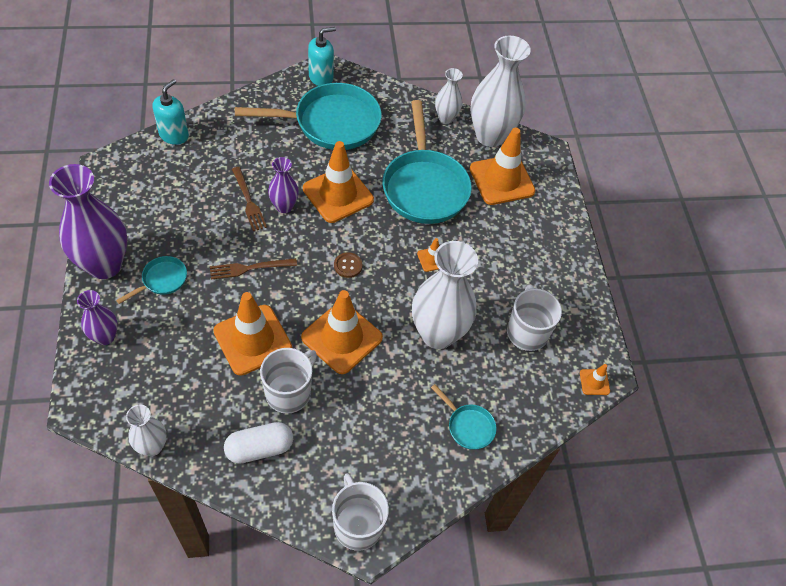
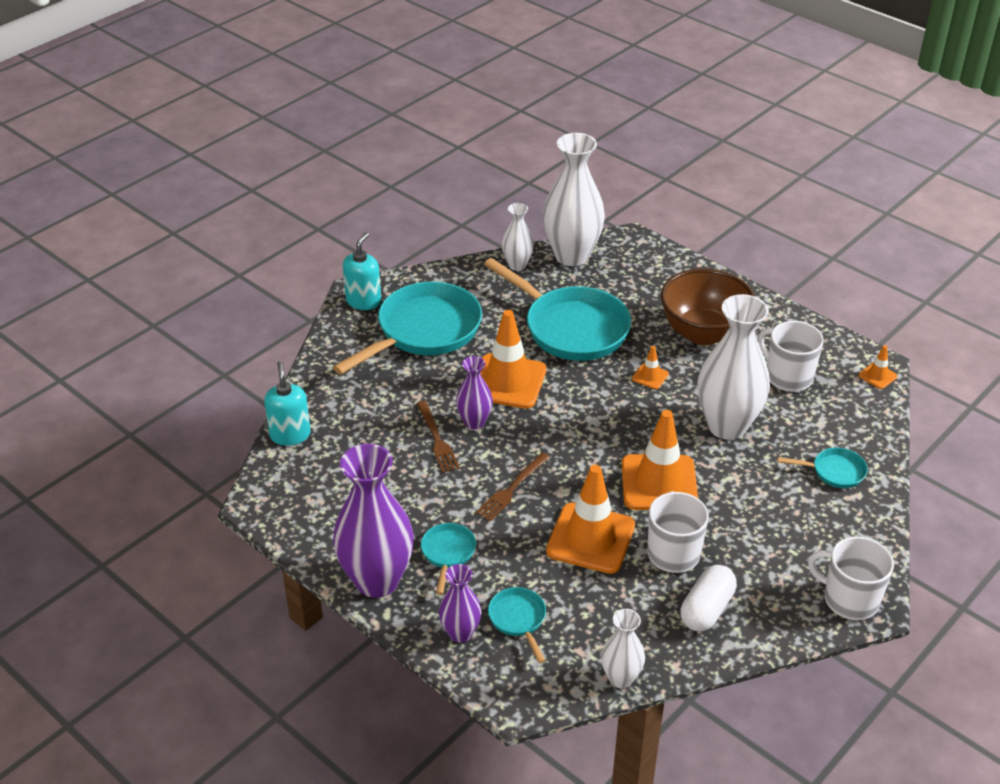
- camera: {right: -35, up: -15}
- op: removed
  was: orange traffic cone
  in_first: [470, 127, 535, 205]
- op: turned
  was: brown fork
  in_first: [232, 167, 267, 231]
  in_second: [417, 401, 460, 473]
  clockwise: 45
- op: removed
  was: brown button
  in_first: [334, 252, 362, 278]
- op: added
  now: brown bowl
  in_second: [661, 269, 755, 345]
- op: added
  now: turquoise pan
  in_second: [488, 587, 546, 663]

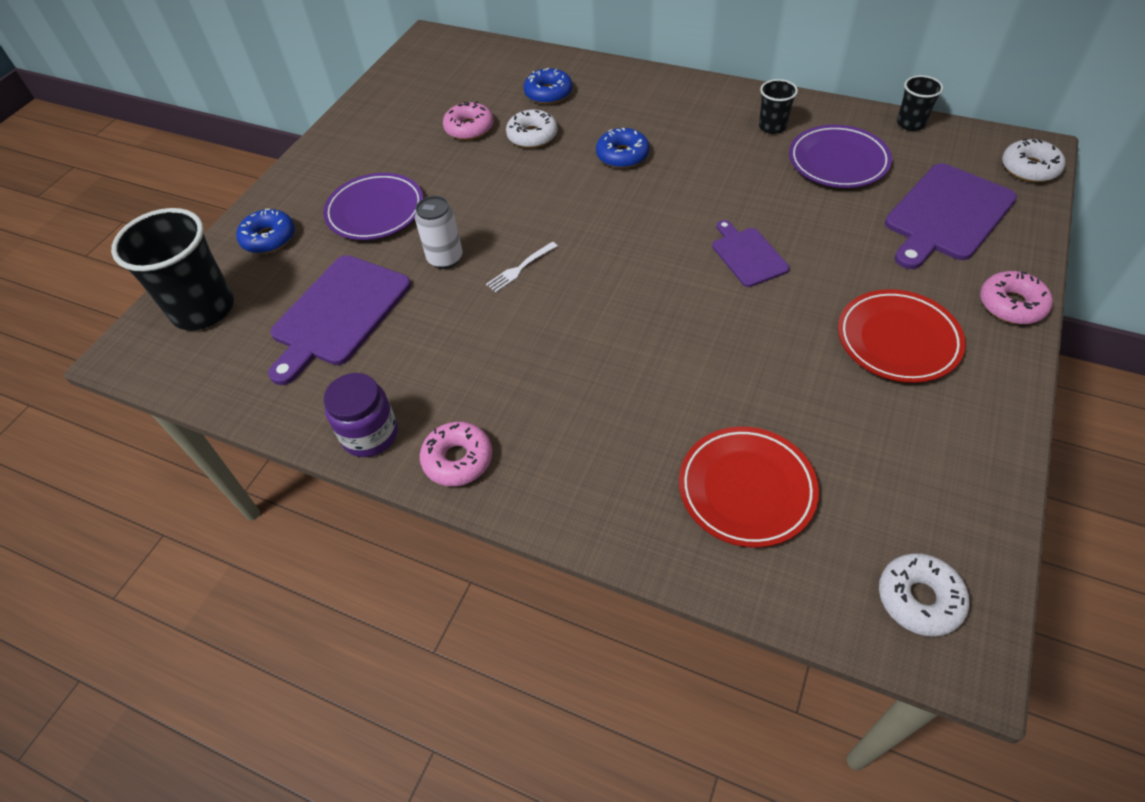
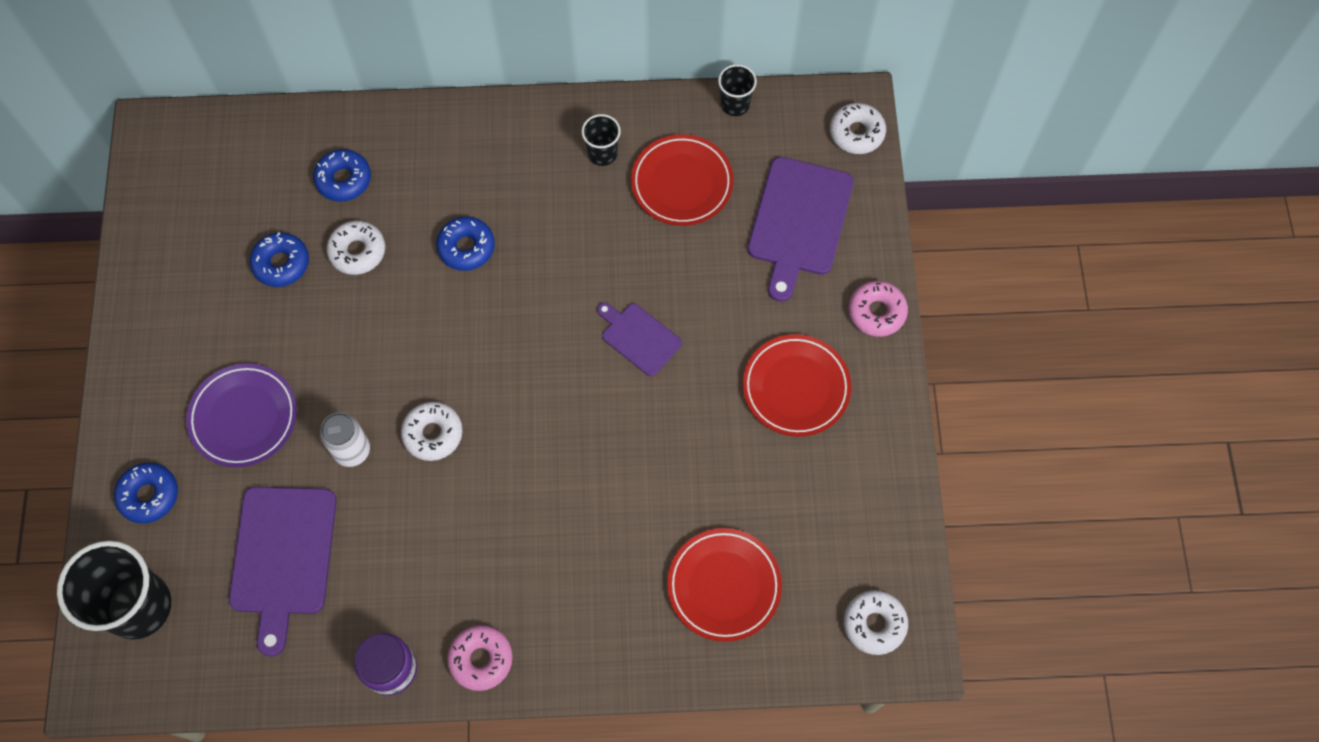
- camera: {right: -30, up: 15}
- op: recoloured
  was: pink donut
  now: blue donut
  in_first: [443, 101, 494, 140]
  in_second: [250, 232, 309, 287]
- op: recoloured
  was: purple plate
  now: red plate
  in_first: [789, 125, 892, 188]
  in_second: [631, 134, 734, 226]
- op: replaced
  was: white fork
  now: white donut
  in_first: [486, 242, 558, 292]
  in_second: [401, 402, 463, 461]

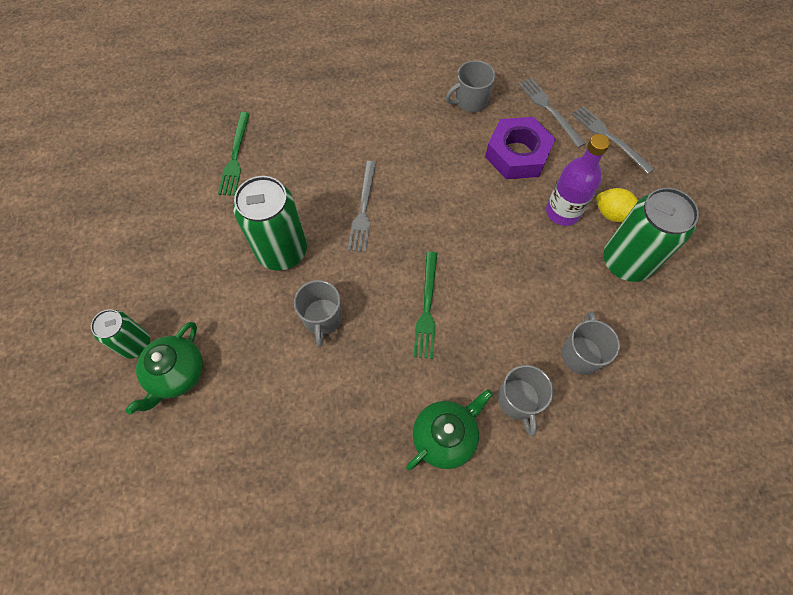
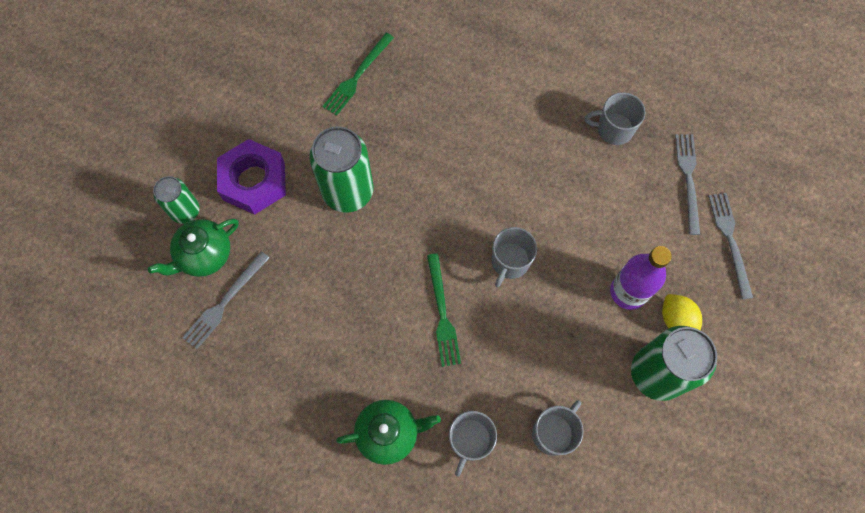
- camera: {right: 30, up: 5}
- op: moved
  was: purple nut
  in_first: [485, 117, 555, 179]
  in_second: [217, 139, 286, 215]
- op: moved
  was: grey fork
  in_first: [348, 161, 376, 252]
  in_second: [182, 251, 270, 349]
- op: turned
  was: green fork
  in_first: [413, 252, 437, 359]
  in_second: [427, 253, 461, 367]
  clockwise: -45
- op: moved
  was: grey mug
  in_first: [294, 280, 342, 347]
  in_second: [492, 227, 537, 287]

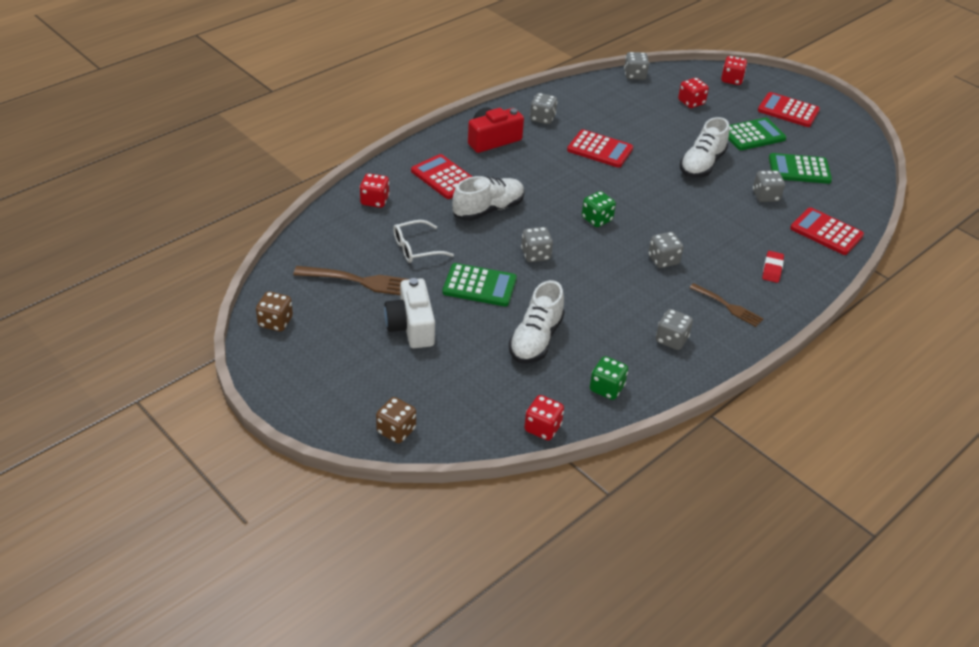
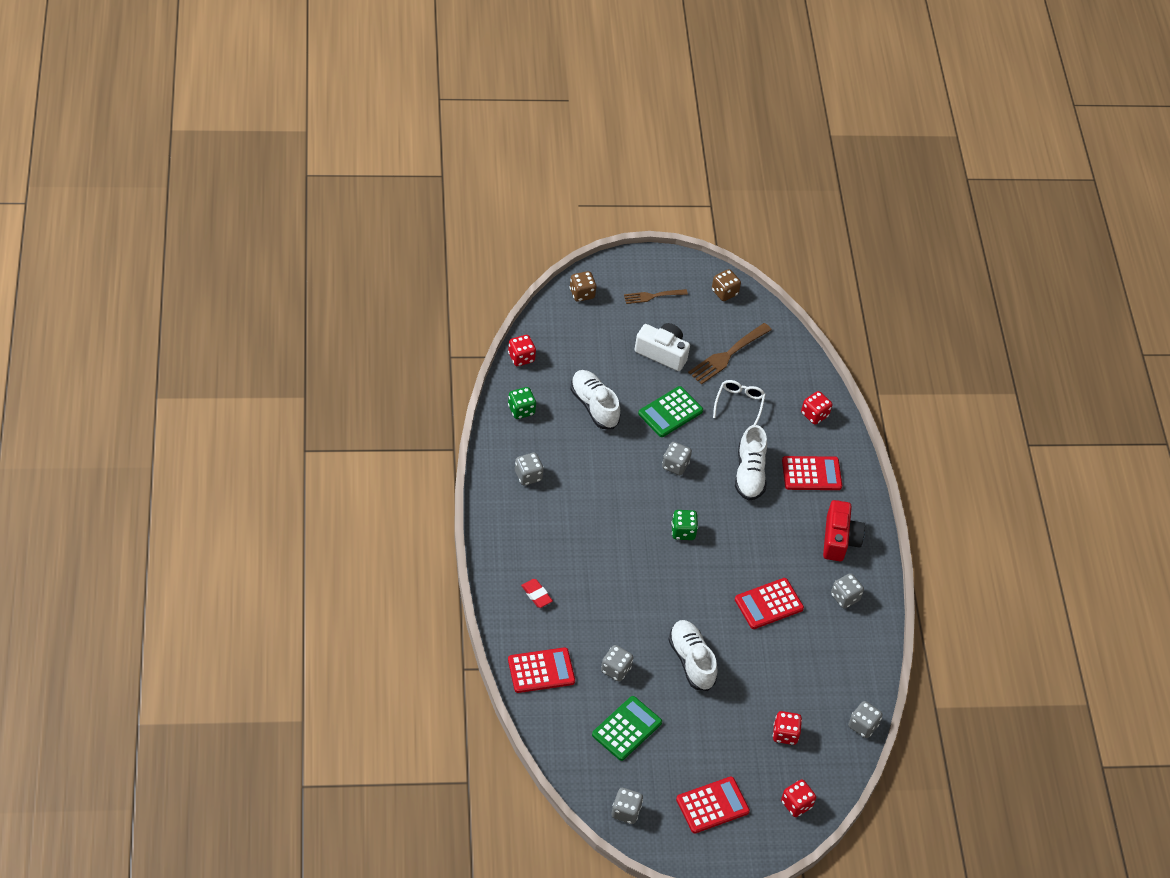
- camera: {right: 125, up: 10}
- op: removed
  was: green calculator
  in_first: [728, 118, 787, 150]
- op: moved
  was: grey dice
  in_first: [648, 232, 684, 268]
  in_second: [611, 788, 643, 824]
- op: moved
  was: brown fork
  in_first: [689, 283, 764, 327]
  in_second: [624, 289, 688, 304]

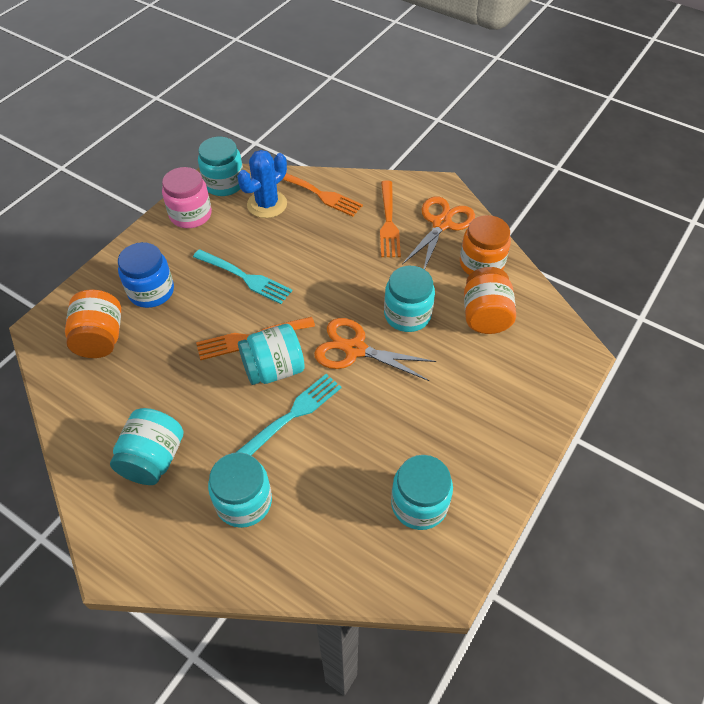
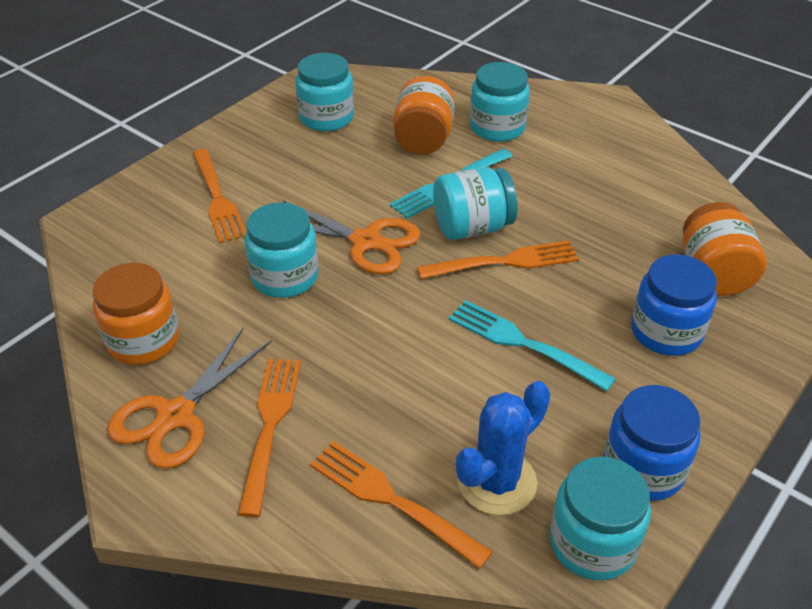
- camera: {right: -175, up: -10}
- op: recoloured
  was: pink jar
  now: blue jar
  in_first: [162, 167, 212, 228]
  in_second: [603, 385, 700, 501]
- op: moved
  was: orange jar
  in_first: [464, 267, 516, 334]
  in_second: [393, 76, 455, 155]
- op: removed
  was: turquoise jar
  in_first: [110, 408, 184, 485]
- op: added
  now: orange fork
  in_second: [193, 149, 246, 243]

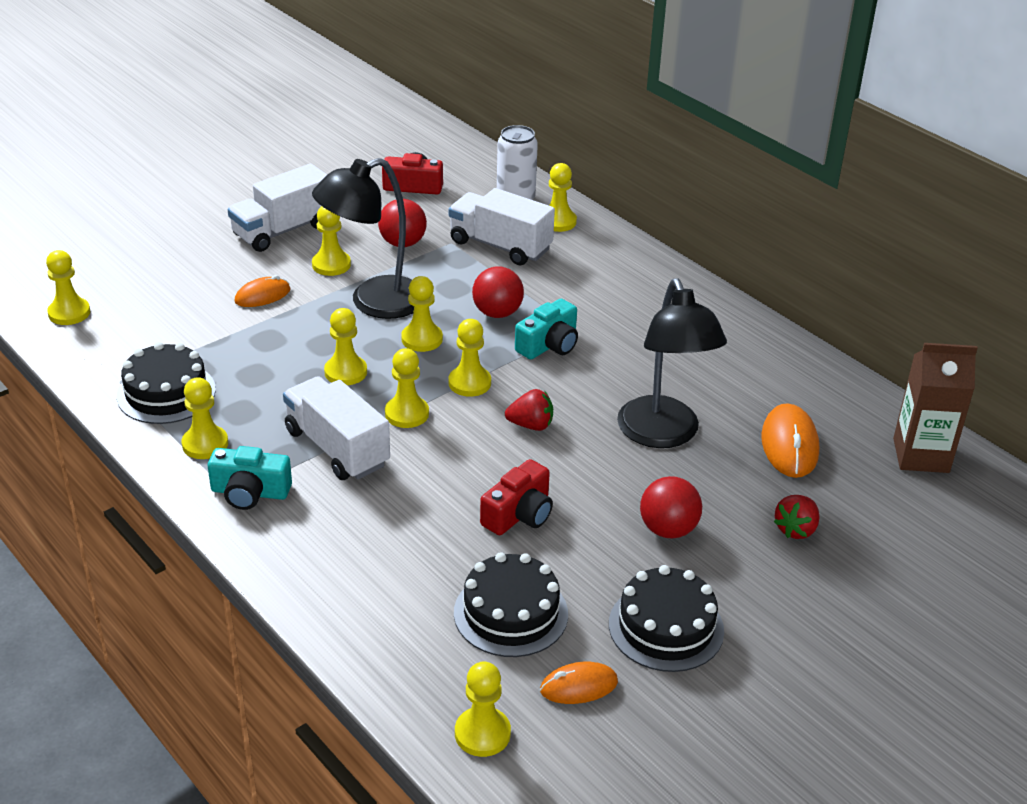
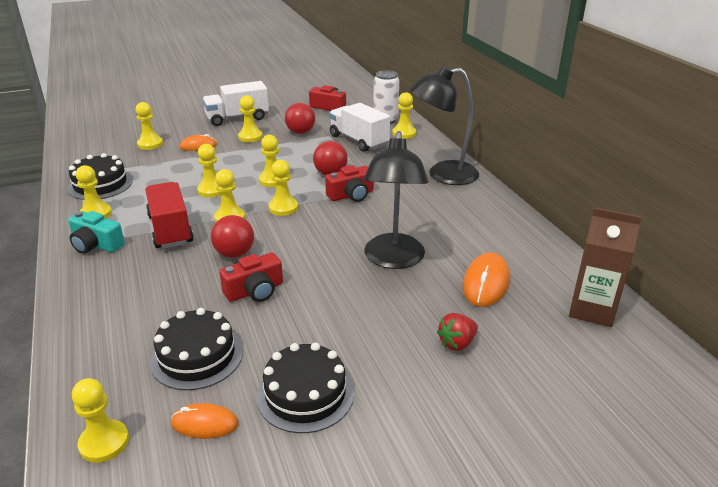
- camera: {right: 20, up: -5}
- op: moved
  was: black lamp
  in_first: [312, 158, 414, 319]
  in_second: [410, 66, 479, 185]
- op: moved
  was: yellow pawn
  in_first: [46, 250, 90, 325]
  in_second: [136, 102, 163, 150]
- op: recoloured
  was: turquoise camera
  now: red camera
  in_first: [515, 299, 578, 359]
  in_second: [325, 165, 374, 202]
- op: recoloured
  was: white truck
  now: red truck
  in_first: [283, 376, 390, 480]
  in_second: [145, 182, 194, 249]
- op: removed
  was: red strawberry
  in_first: [505, 389, 553, 431]
- op: moved
  was: red ball
  in_first: [640, 476, 702, 539]
  in_second: [211, 215, 254, 258]

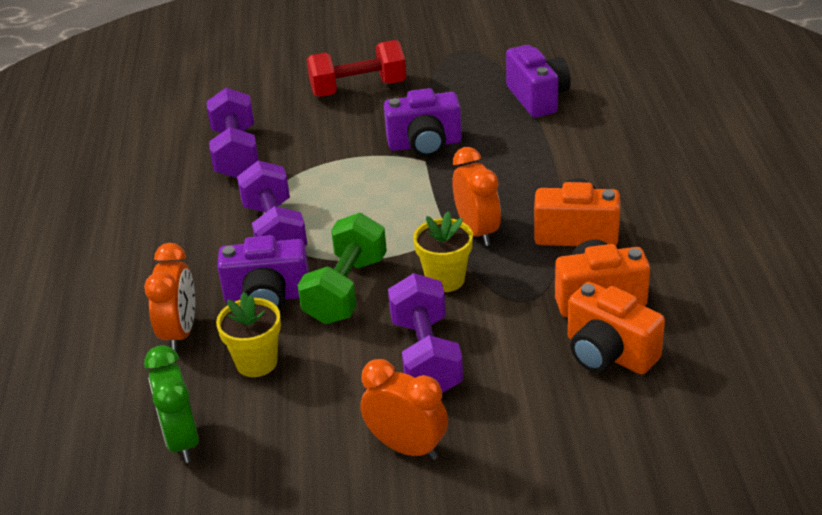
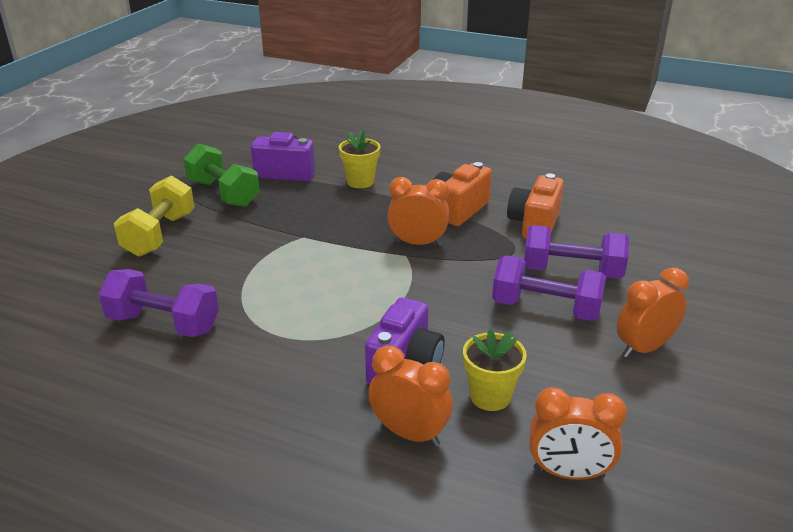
- camera: {right: -65, up: -5}
- op: recoloured
  was: red dumbbell
  now: yellow dumbbell
  in_first: [307, 40, 406, 97]
  in_second: [114, 176, 195, 257]
- op: removed
  was: purple camera
  in_first: [384, 88, 462, 157]
- op: moved
  was: purple dumbbell
  in_first: [237, 160, 307, 246]
  in_second: [524, 225, 629, 279]
- op: moved
  was: yellow flower pot
  in_first: [413, 211, 473, 292]
  in_second: [339, 131, 380, 188]
- op: moved
  was: green dumbbell
  in_first: [297, 213, 387, 324]
  in_second: [184, 144, 260, 207]
- op: removed
  was: orange camera
  in_first: [568, 282, 665, 374]
- op: recoloured
  was: green clock
  now: orange clock
  in_first: [144, 345, 199, 463]
  in_second: [530, 387, 627, 480]

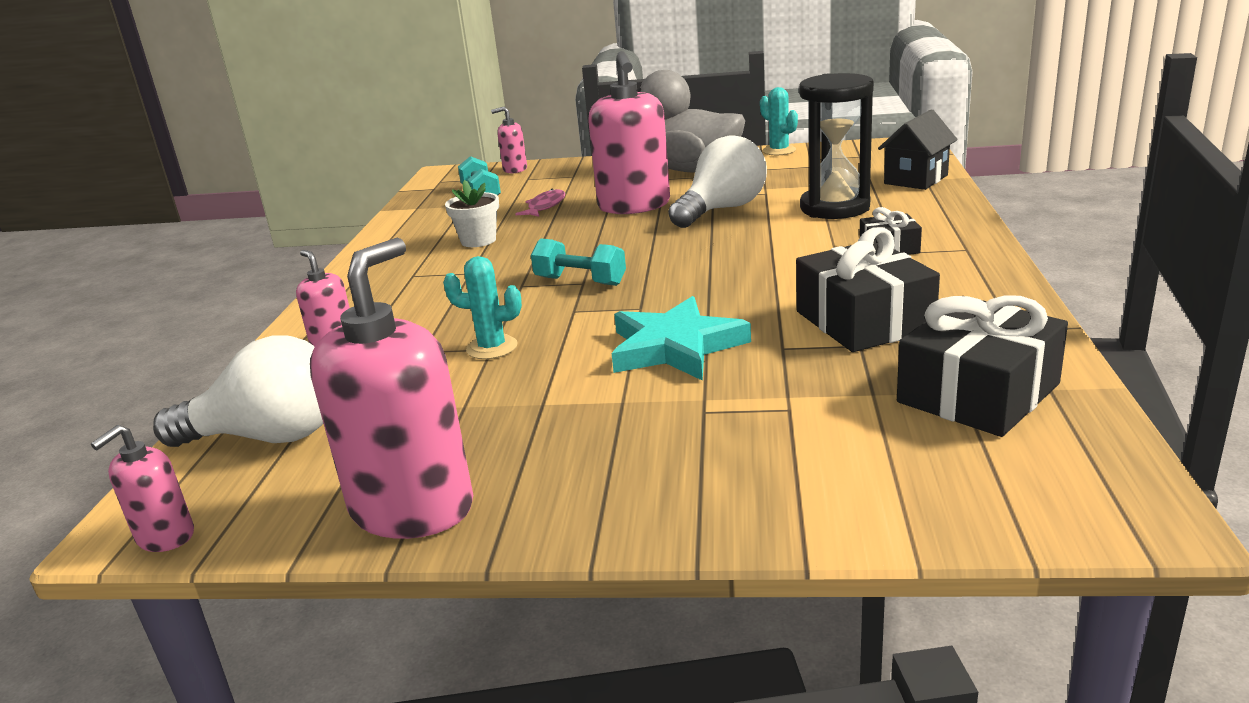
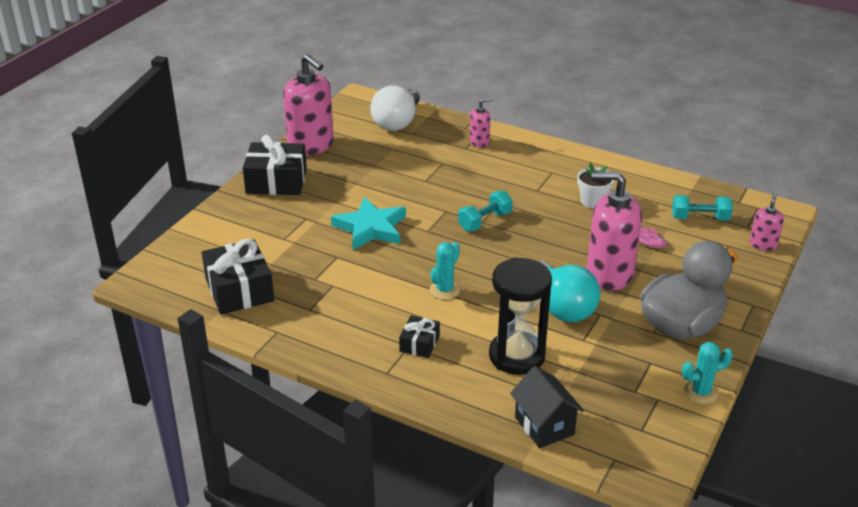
- camera: {right: 110, up: 10}
- op: recoloured
  was: white light bulb
  now: turquoise light bulb
  in_first: [668, 135, 767, 228]
  in_second: [538, 261, 600, 322]
- op: moved
  was: black gift
  in_first: [796, 227, 940, 352]
  in_second: [243, 135, 307, 195]
- op: moved
  was: turquoise cactus
  in_first: [443, 256, 522, 359]
  in_second: [430, 242, 460, 300]
- op: removed
  was: pink soap dispenser
  in_first: [91, 425, 194, 552]

